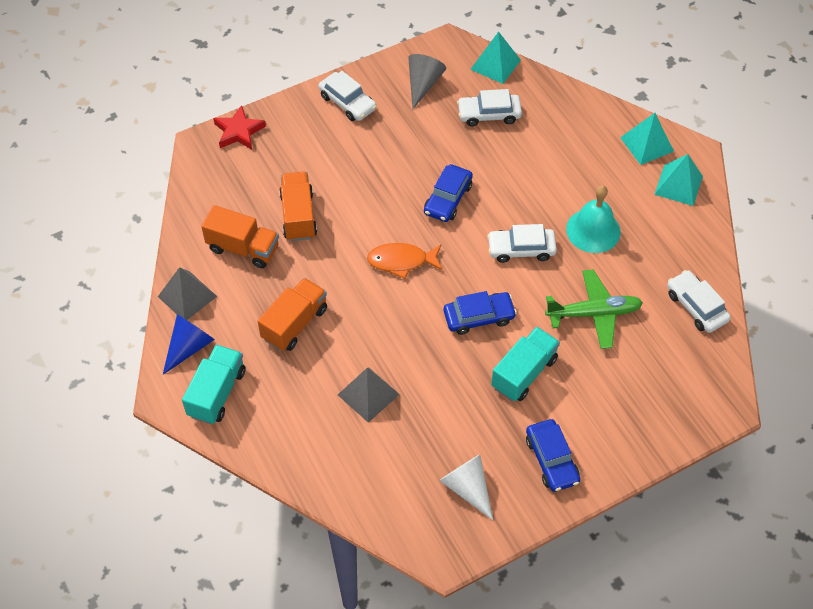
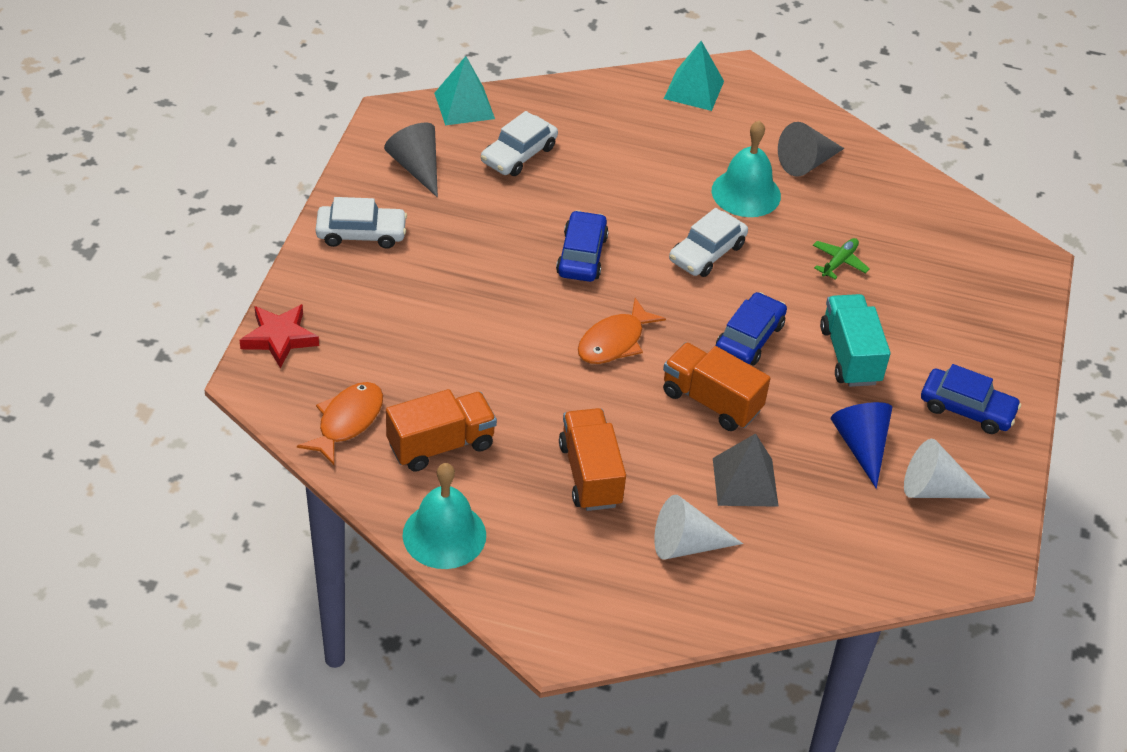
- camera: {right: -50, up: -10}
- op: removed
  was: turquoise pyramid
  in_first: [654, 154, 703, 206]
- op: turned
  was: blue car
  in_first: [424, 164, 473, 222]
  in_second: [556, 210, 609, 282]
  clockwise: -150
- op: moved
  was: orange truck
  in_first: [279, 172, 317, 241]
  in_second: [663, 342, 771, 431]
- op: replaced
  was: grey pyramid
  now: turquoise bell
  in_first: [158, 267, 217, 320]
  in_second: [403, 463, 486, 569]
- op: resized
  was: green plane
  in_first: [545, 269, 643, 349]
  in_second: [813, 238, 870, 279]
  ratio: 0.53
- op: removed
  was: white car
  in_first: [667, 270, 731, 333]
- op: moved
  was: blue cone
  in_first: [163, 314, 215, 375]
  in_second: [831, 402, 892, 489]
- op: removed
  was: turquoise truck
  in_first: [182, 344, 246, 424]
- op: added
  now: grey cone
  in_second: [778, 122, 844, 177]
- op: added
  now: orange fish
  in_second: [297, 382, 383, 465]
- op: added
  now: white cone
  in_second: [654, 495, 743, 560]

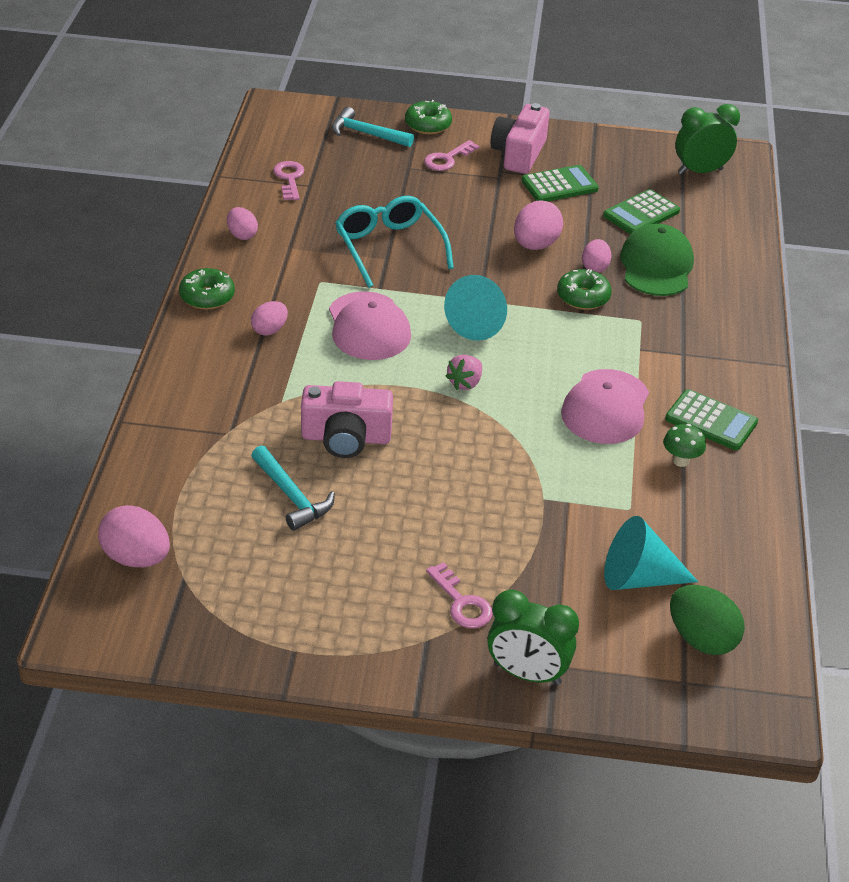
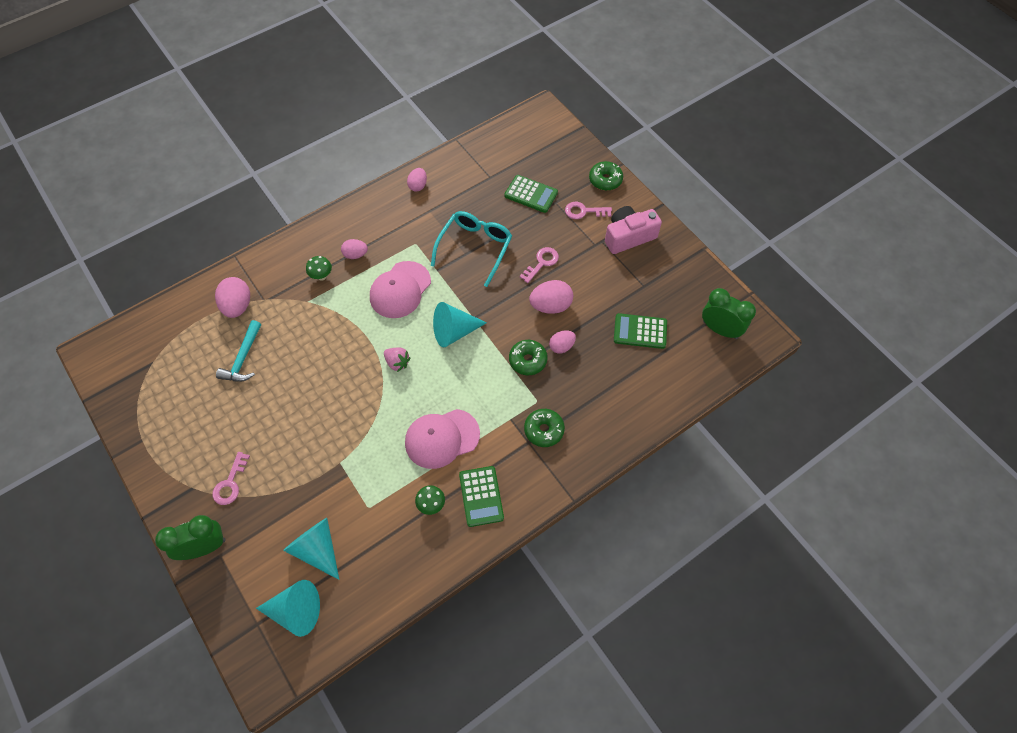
- camera: {right: 50, up: 20}
- op: removed
  was: turquoise hammer
  in_first: [331, 107, 414, 147]
- op: moved
  was: pink key
  in_first: [273, 161, 304, 200]
  in_second: [520, 247, 559, 283]
- op: moved
  was: green calculator
  in_first: [521, 165, 599, 201]
  in_second: [504, 175, 558, 213]
- op: removed
  was: green cap
  in_first: [620, 224, 694, 296]
- op: moved
  was: green donut
  in_first: [179, 268, 235, 310]
  in_second: [524, 409, 565, 447]
- op: turned
  was: pink strawberry
  in_first: [446, 355, 482, 390]
  in_second: [384, 348, 411, 372]
  clockwise: -135
- op: removed
  was: pink camera
  in_first: [301, 381, 393, 458]
- op: moved
  was: pink egg
  in_first: [98, 505, 170, 567]
  in_second: [215, 277, 250, 318]
- op: replaced
  was: green egg
  now: turquoise cone
  in_first: [670, 585, 745, 655]
  in_second: [256, 580, 320, 637]
- op: turned
  was: green clock
  in_first: [487, 590, 579, 685]
  in_second: [155, 515, 225, 560]
  clockwise: 90
- op: added
  now: green mushroom
  in_second: [306, 256, 332, 281]

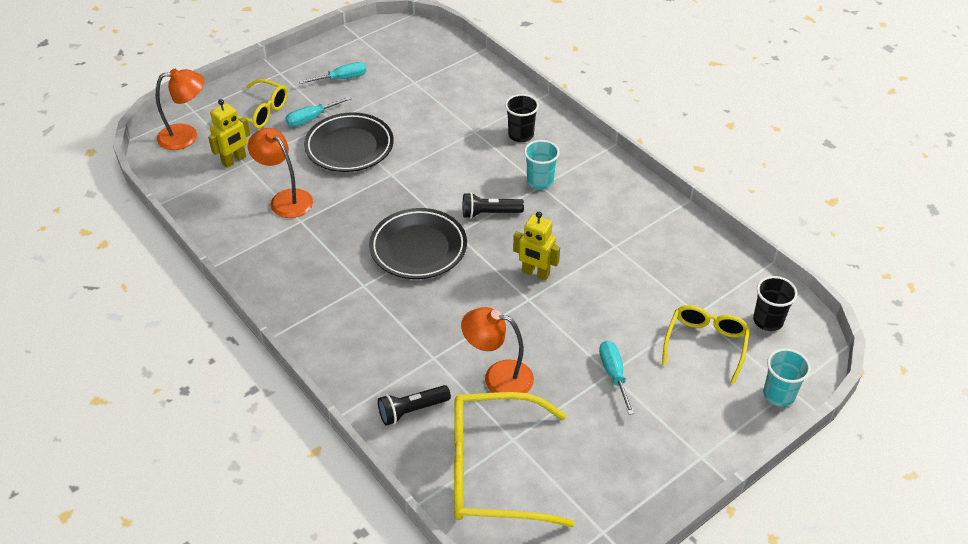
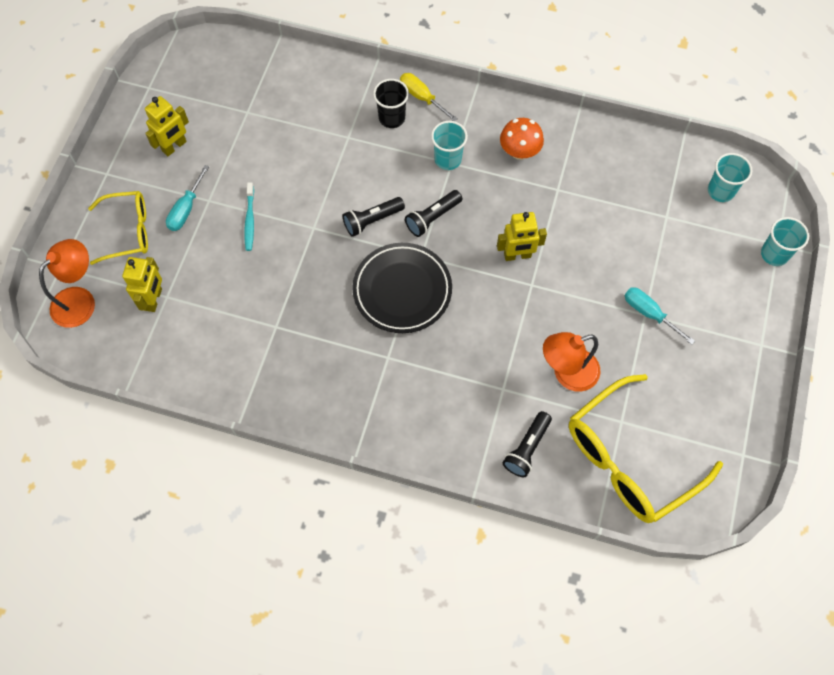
- camera: {right: -35, up: 20}
- op: replaced
  was: turquoise screwdriver
  now: yellow robot
  in_first: [299, 62, 367, 84]
  in_second: [145, 96, 189, 156]
- op: replaced
  was: black plate
  now: turquoise toothbrush
  in_first: [304, 112, 394, 172]
  in_second: [244, 182, 254, 251]
- op: removed
  was: orange lamp
  in_first: [248, 128, 313, 218]
- op: recoloured
  was: black cup
  now: turquoise cup
  in_first: [753, 276, 798, 331]
  in_second: [708, 153, 752, 202]
- op: removed
  was: yellow glasses
  in_first: [662, 305, 750, 384]
- op: added
  now: yellow screwdriver
  in_second: [400, 73, 458, 121]
- op: added
  now: orange mushroom
  in_second: [500, 118, 544, 160]
- op: added
  now: black flashlight
  in_second: [343, 197, 405, 237]

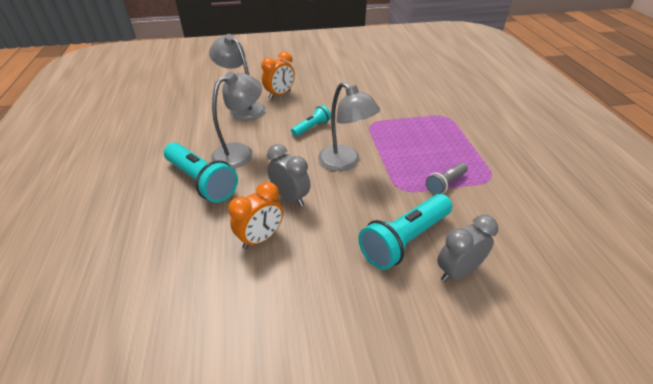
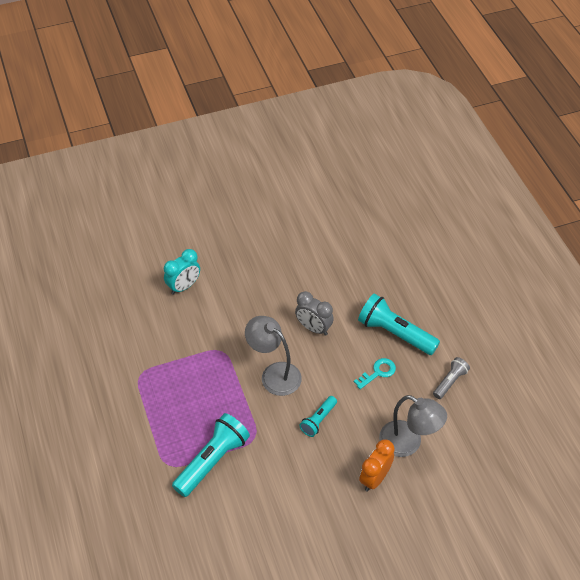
- camera: {right: 170, up: 10}
- op: replaced
  was: grey lamp
  now: turquoise key
  in_first: [211, 71, 262, 168]
  in_second: [354, 358, 396, 389]
- op: moved
  was: grey flashlight
  in_first: [426, 163, 468, 195]
  in_second: [433, 357, 470, 399]
- op: removed
  was: orange clock
  in_first: [228, 182, 283, 249]
- op: moved
  was: turquoise flashlight
  in_first: [358, 194, 452, 270]
  in_second: [172, 413, 250, 497]
- op: recoloured
  was: grey clock
  now: turquoise clock
  in_first: [437, 215, 498, 282]
  in_second: [164, 249, 200, 295]

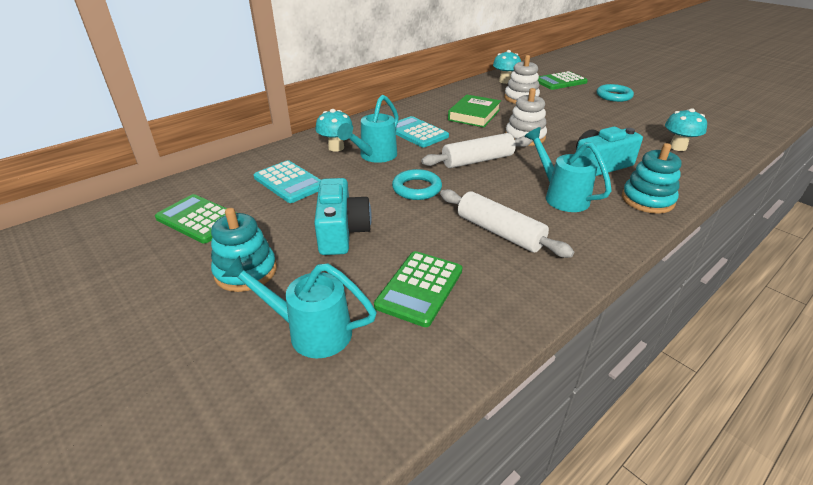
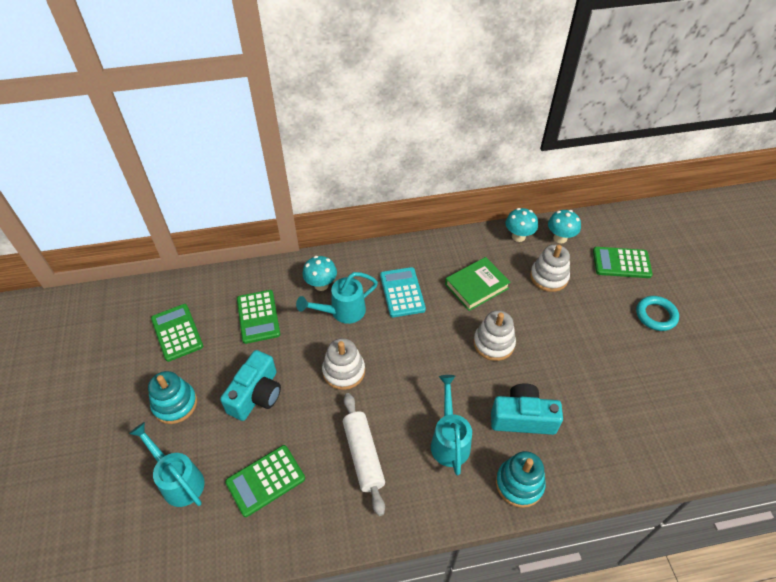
- camera: {right: 30, up: 15}
- op: moved
  was: turquoise mushroom
  in_first: [665, 108, 707, 151]
  in_second: [505, 208, 538, 242]
- op: removed
  was: white rolling pin
  in_first: [421, 133, 532, 168]
- op: recoloured
  was: turquoise calculator
  now: green calculator
  in_first: [254, 160, 321, 203]
  in_second: [237, 290, 280, 344]
- op: replaced
  was: turquoise ring
  now: white stacking toy
  in_first: [392, 169, 442, 200]
  in_second: [322, 338, 365, 390]

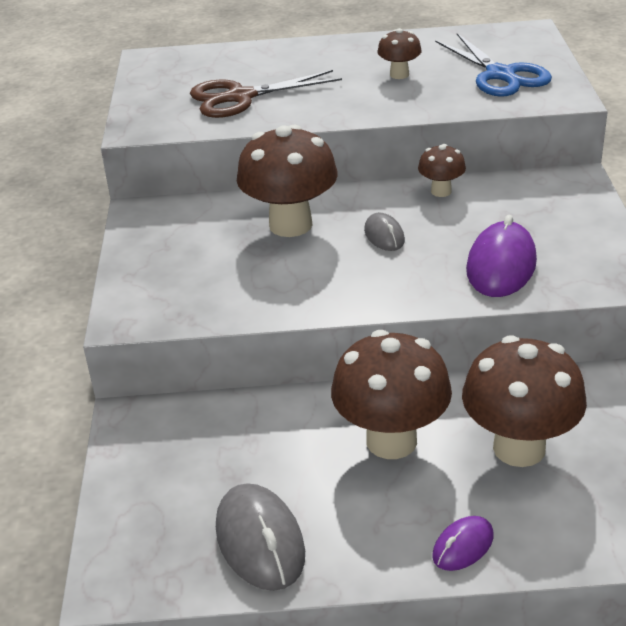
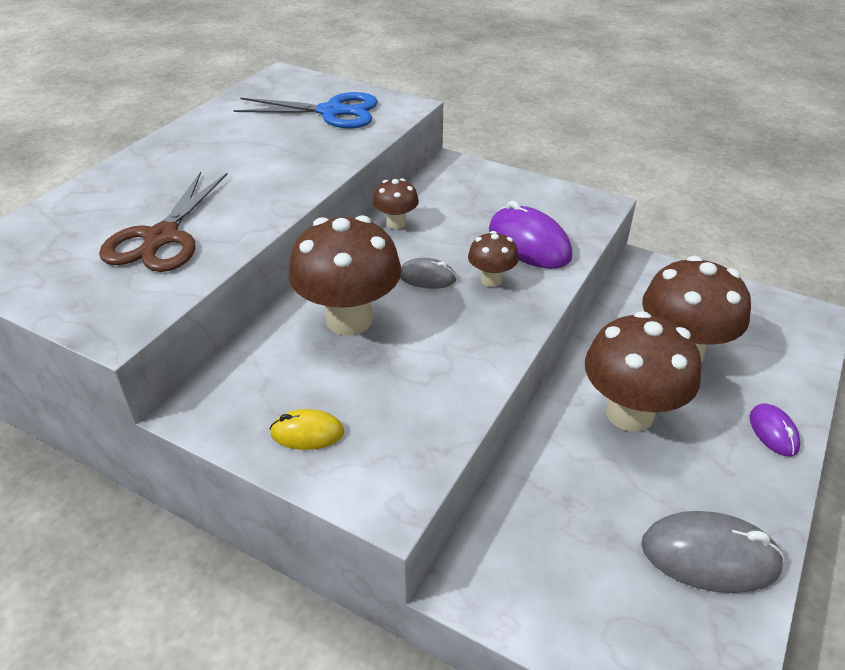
- camera: {right: -60, up: 5}
- op: moved
  was: brown mushroom
  in_first: [377, 28, 422, 79]
  in_second: [468, 231, 519, 287]
- op: added
  now: yellow mouse
  in_second: [270, 409, 344, 450]

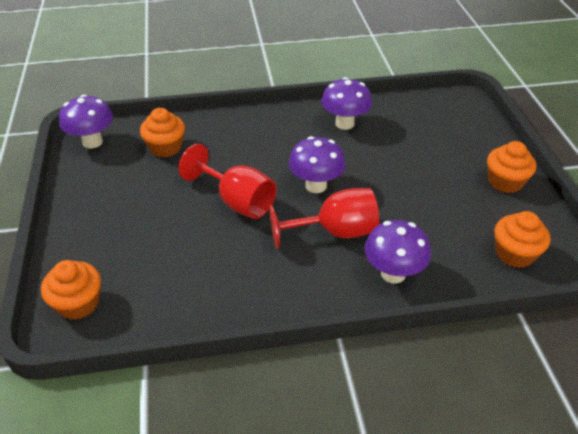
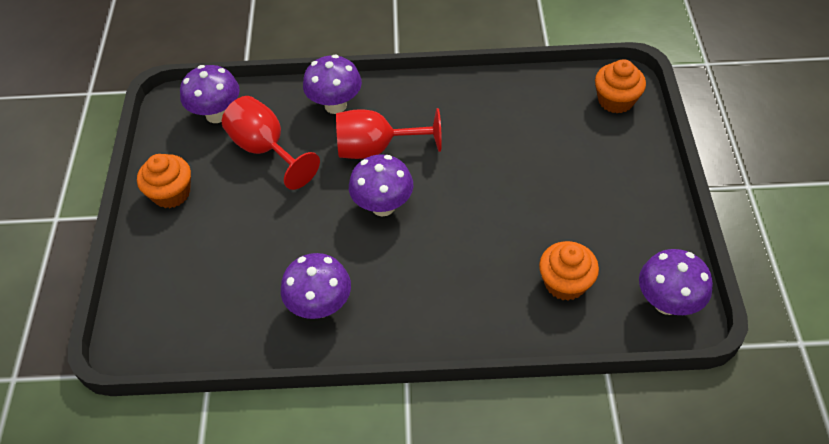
- camera: {right: -170, up: 10}
- op: moved
  was: red goblet
  in_first: [179, 144, 277, 219]
  in_second: [222, 96, 320, 190]
- op: replaced
  was: orange cupcake
  now: purple mushroom
  in_first: [494, 211, 550, 268]
  in_second: [180, 65, 240, 123]

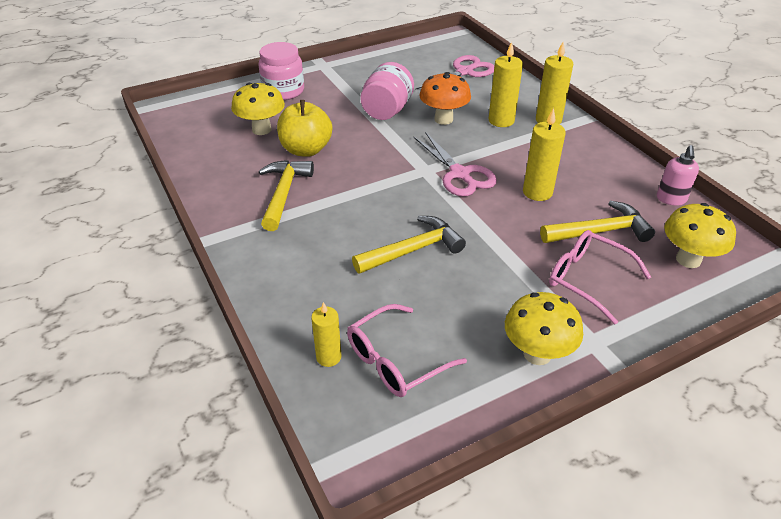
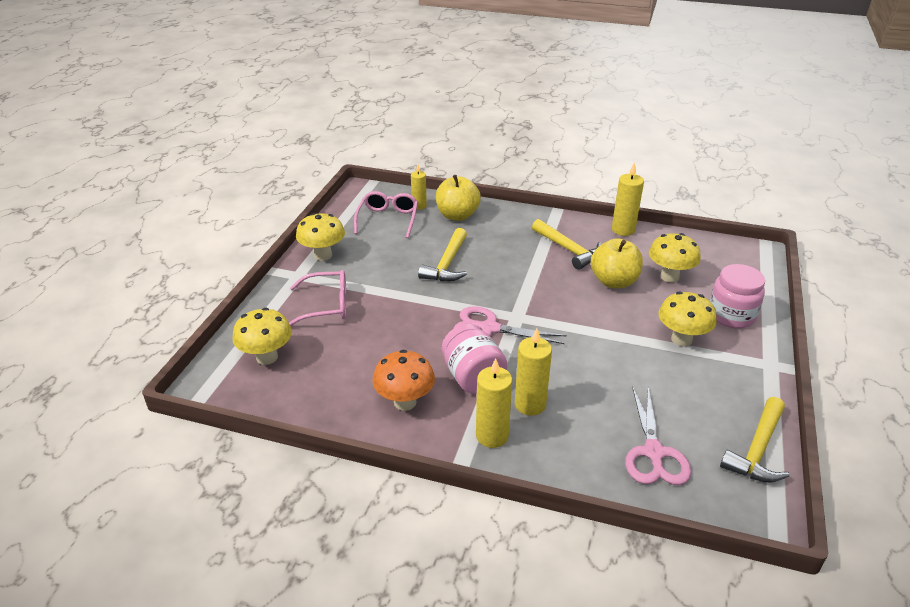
- camera: {right: 135, up: -5}
- op: moved
  was: pink jar
  in_first: [360, 62, 414, 120]
  in_second: [442, 324, 508, 394]
- op: moved
  was: orange mushroom
  in_first: [420, 72, 471, 125]
  in_second: [373, 350, 435, 411]
- op: moved
  was: yellow candle
  in_first: [523, 108, 566, 201]
  in_second: [612, 162, 644, 236]
- op: removed
  was: pink soap dispenser
  in_first: [657, 145, 699, 206]
- op: moved
  was: yellow hammer
  in_first: [540, 201, 655, 243]
  in_second: [720, 397, 790, 482]
- op: added
  now: yellow apple
  in_second: [436, 175, 481, 221]
- op: added
  now: yellow mushroom
  in_second: [658, 292, 717, 347]

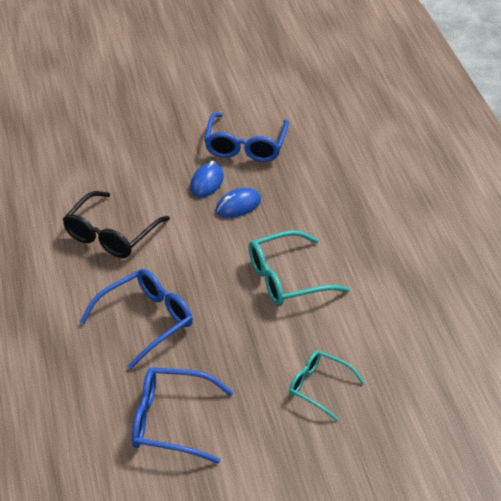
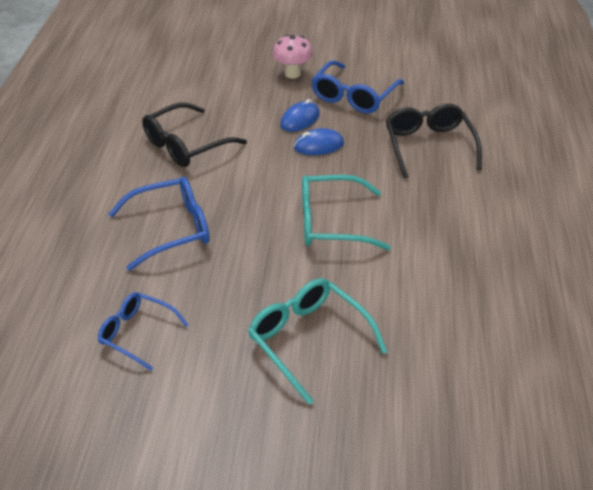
- camera: {right: 20, up: 0}
- op: resized
  was: turquoise glasses
  in_first: [289, 351, 365, 421]
  in_second: [248, 278, 387, 405]
  ratio: 1.52
- op: resized
  was: blue glasses
  in_first: [132, 367, 234, 464]
  in_second: [97, 292, 189, 371]
  ratio: 0.66
- op: added
  now: pink mushroom
  in_second: [273, 34, 313, 79]
- op: added
  now: black glasses
  in_second: [386, 104, 482, 178]

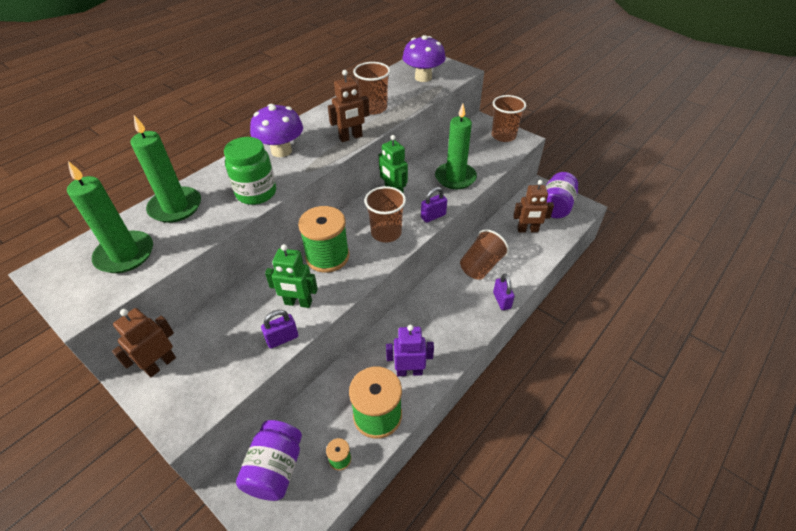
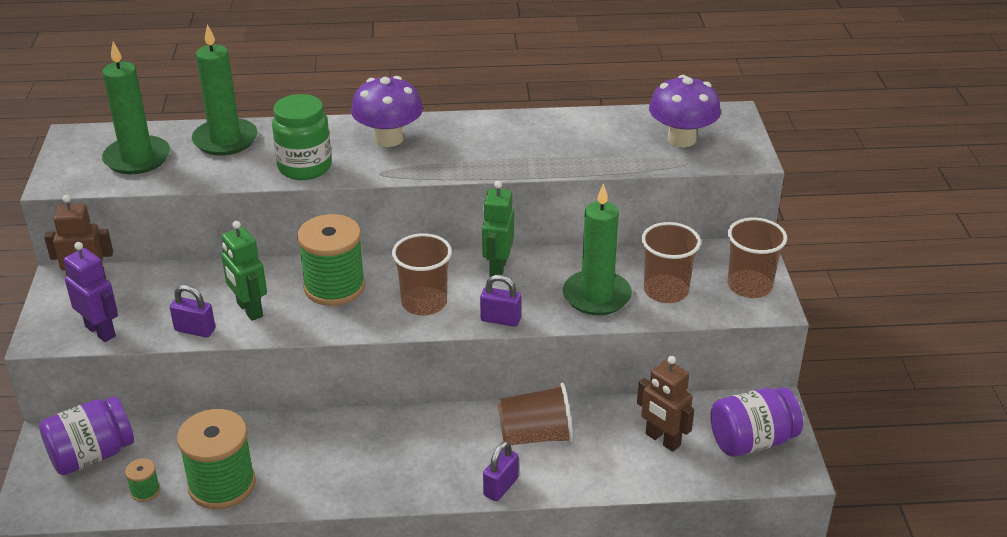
- camera: {right: 45, up: -10}
- op: moved
  was: brown cup
  in_first: [353, 62, 390, 115]
  in_second: [641, 222, 701, 303]
- op: removed
  was: brown robot
  in_first: [328, 70, 369, 142]
- op: moved
  was: purple robot
  in_first: [386, 325, 434, 376]
  in_second: [64, 242, 118, 342]

